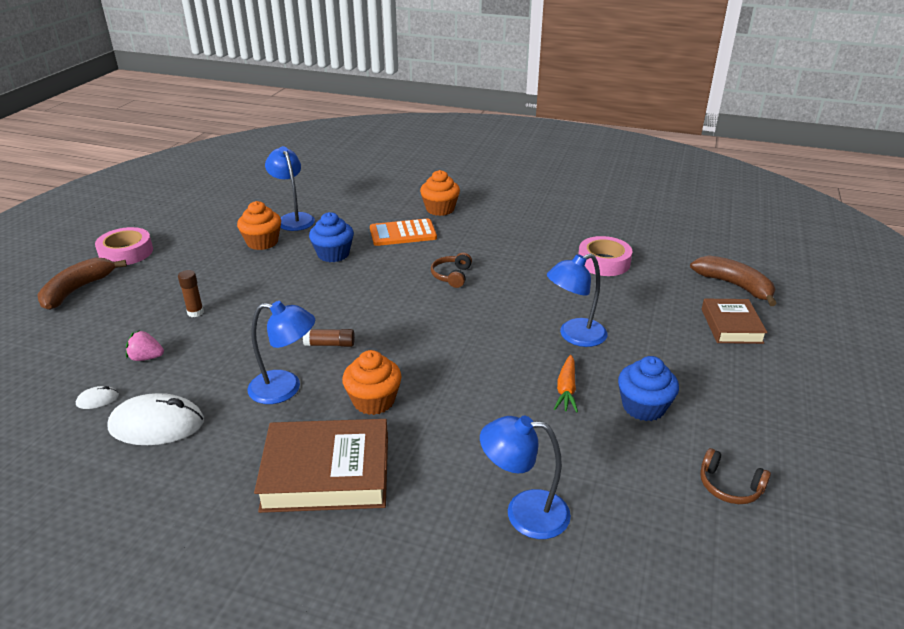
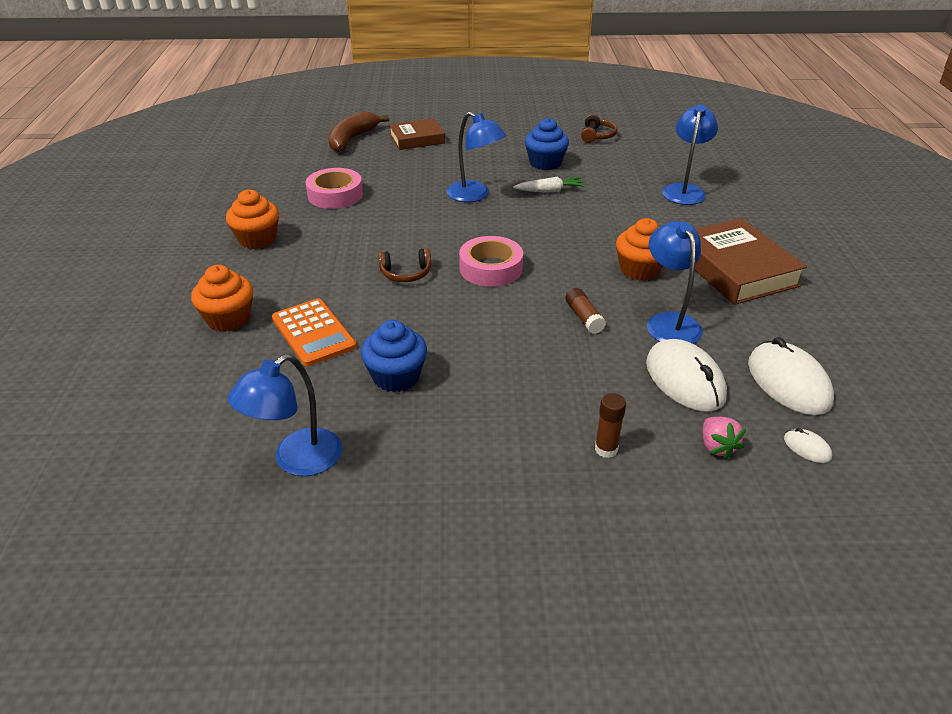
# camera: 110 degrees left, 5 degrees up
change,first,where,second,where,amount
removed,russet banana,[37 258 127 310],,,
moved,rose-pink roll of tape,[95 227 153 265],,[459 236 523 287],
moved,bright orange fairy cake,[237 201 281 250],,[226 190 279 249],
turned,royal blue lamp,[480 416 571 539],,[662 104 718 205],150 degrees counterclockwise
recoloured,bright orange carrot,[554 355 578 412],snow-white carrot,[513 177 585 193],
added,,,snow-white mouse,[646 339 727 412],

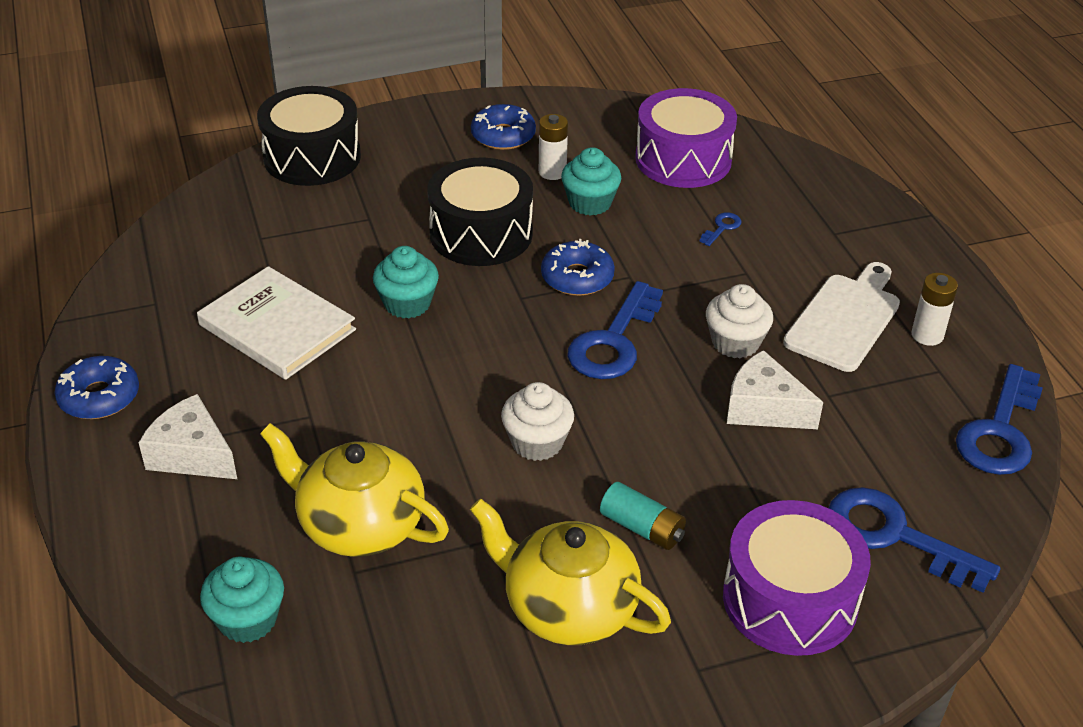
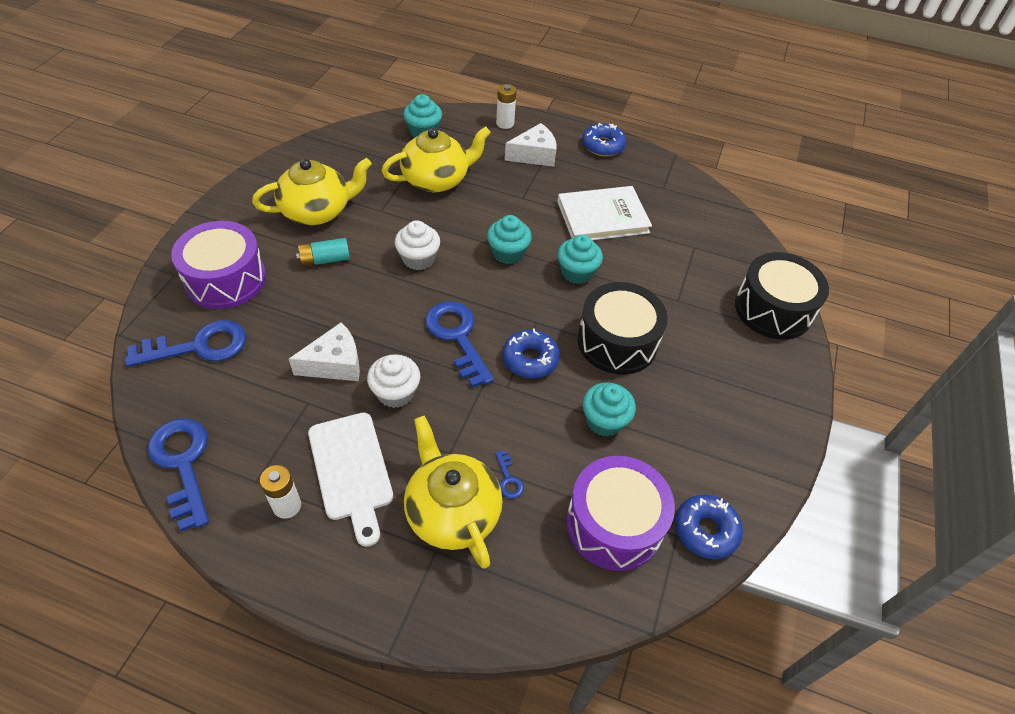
# camera: 125 degrees right, 10 degrees up
change,first,where,second,where,amount
moved,royal blue donut,[471 104 536 150],,[675 495 743 559],
moved,snow-white power cell,[539 114 568 180],,[496 84 517 129],
added,,,yellow china teapot,[404 416 503 569],
added,,,teal fairy cake,[487 215 532 264],

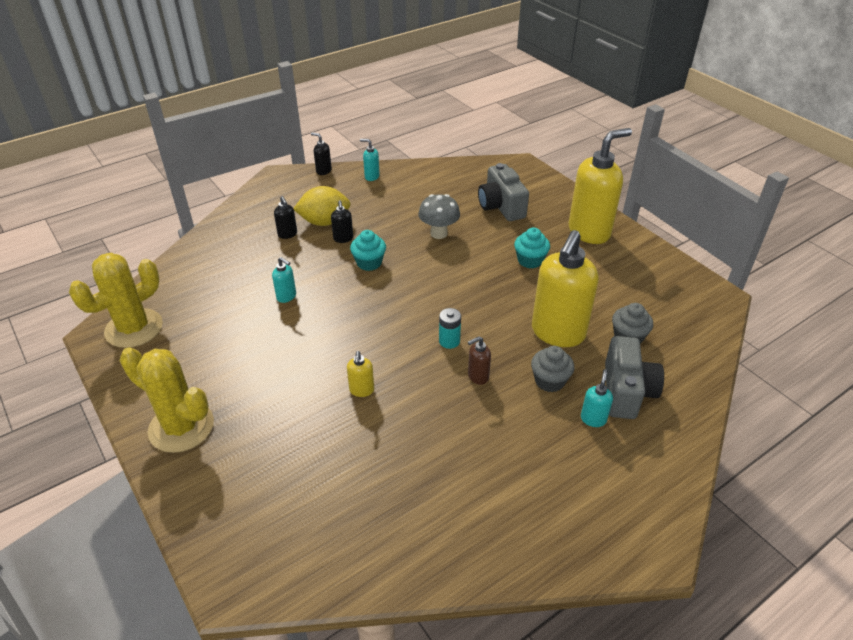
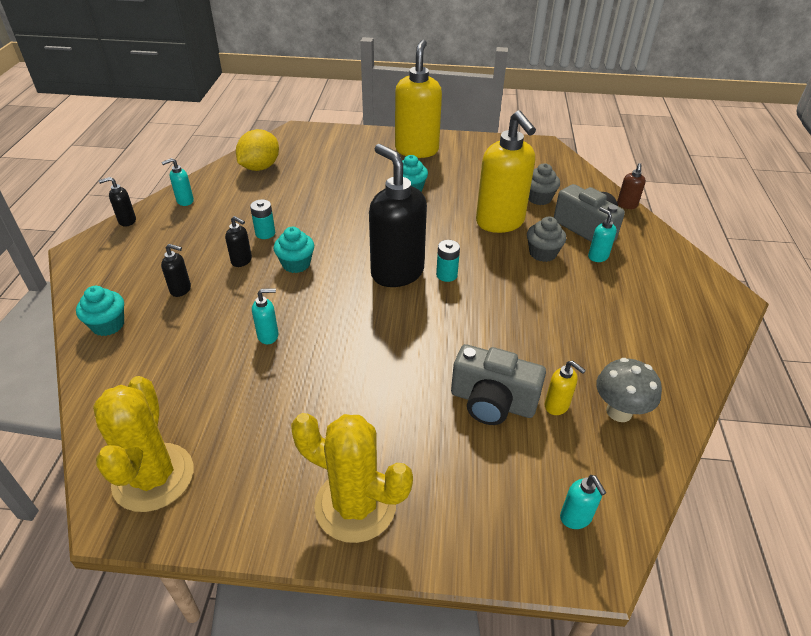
# camera: 50 degrees left, 0 degrees up
change,first,where,second,where,amount
turned,yellow prickly plant,[119 347 214 453],,[291 413 413 543],45 degrees clockwise
moved,yellow citrus fruit,[293 186 351 226],,[236 129 279 171],
moved,yellow soap dispenser,[347 351 374 397],,[545 361 586 415],
moved,grey fungus,[418 194 460 239],,[596 358 662 422],
moved,russet soap dispenser,[468 336 491 385],,[617 163 646 209],
moved,grey camera,[478 163 529 221],,[451 344 546 425],
added,,,teal fairy cake,[76 286 124 336],
added,,,teal power cell,[250 199 275 239],
added,,,black soap dispenser,[369 144 427 287],
added,,,teal soap dispenser,[560 475 606 529],

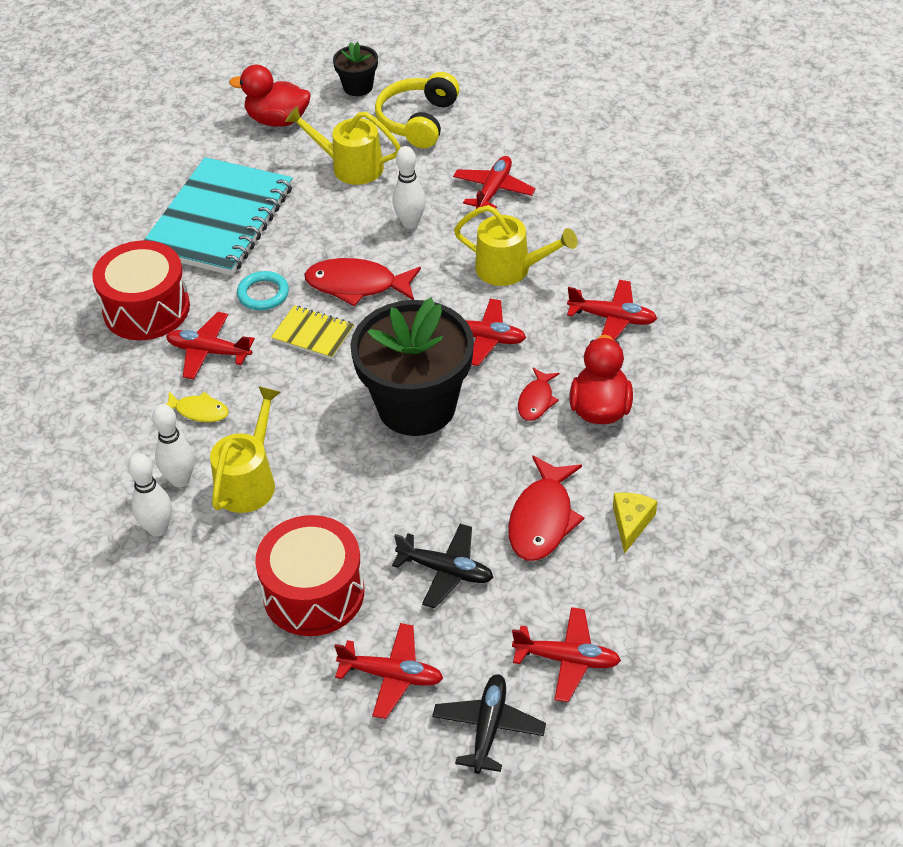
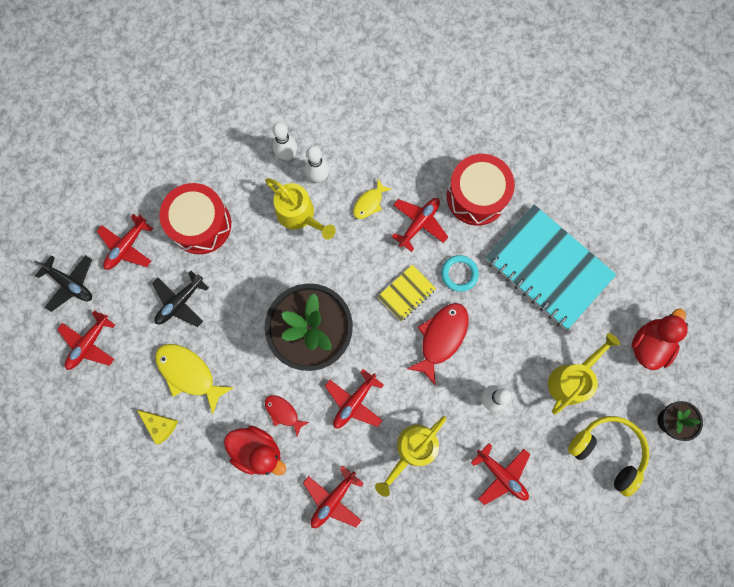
# camera: 110 degrees right, 30 degrees up
change,first,where,second,where,amount
recoloured,red fish,[508 456 584 561],yellow fish,[155 344 235 415],

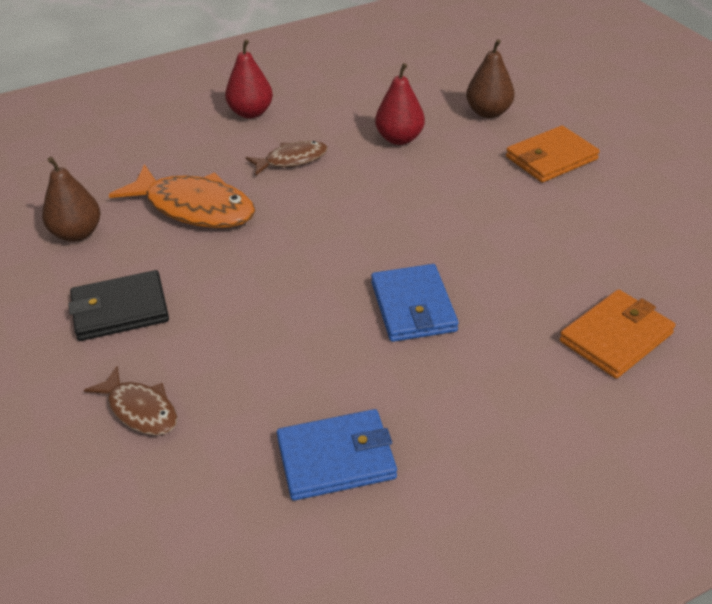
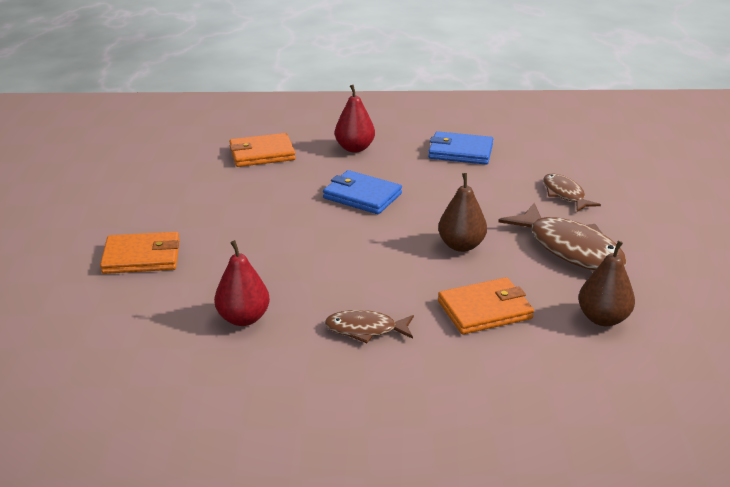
# camera: 155 degrees left, 10 degrees down
change,first,where,second,where,amount
replaced,black card wallet,[68 270 169 341],russet fish,[498 203 627 270],
replaced,bright orange fish,[109 164 255 228],bright orange card wallet,[438 277 534 334],
moved,red pear fruit,[225 40 273 119],,[335 85 375 152],
turned,royal blue card wallet,[371 264 459 342],,[323 170 402 214],75 degrees counterclockwise
moved,russet pear fruit,[466 39 515 118],,[438 173 487 252],

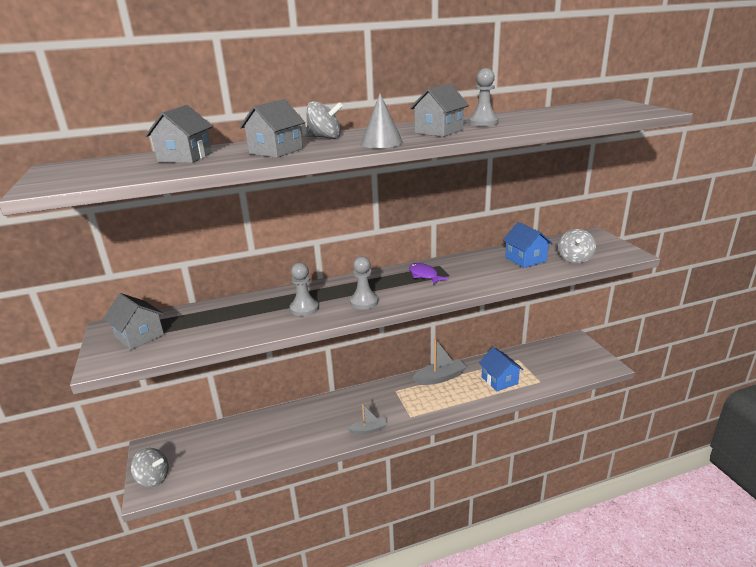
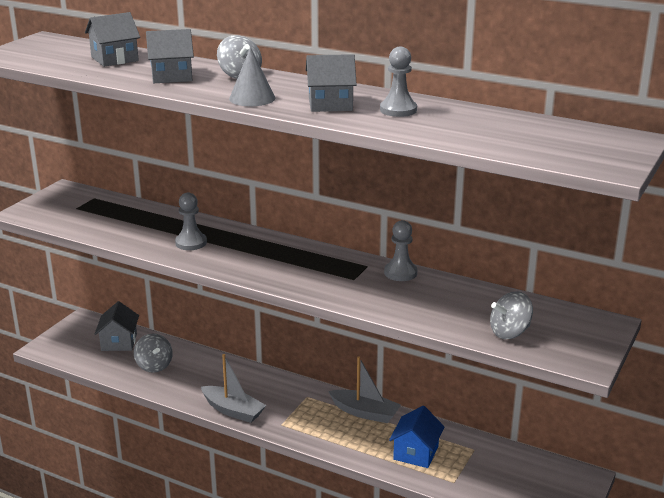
# camera: 45 degrees right, 0 degrees up
change,first,where,second,where,amount
moved,grey cottage,[103 293 164 350],,[95 301 139 351],
moved,grey toy top,[131 448 169 487],,[134 333 173 373],
resized,grey boat,[348 404 387 435],,[201 354 266 423],x1.60
moved,grey pawn,[350 256 378 310],,[384 220 417 281],
removed,royal purple fish,[409 263 449 285],,,
removed,royal blue cottage,[503 222 553 268],,,

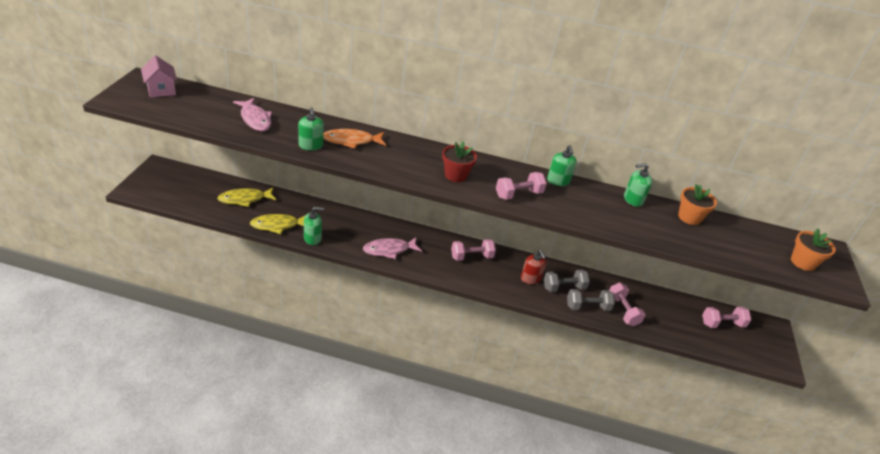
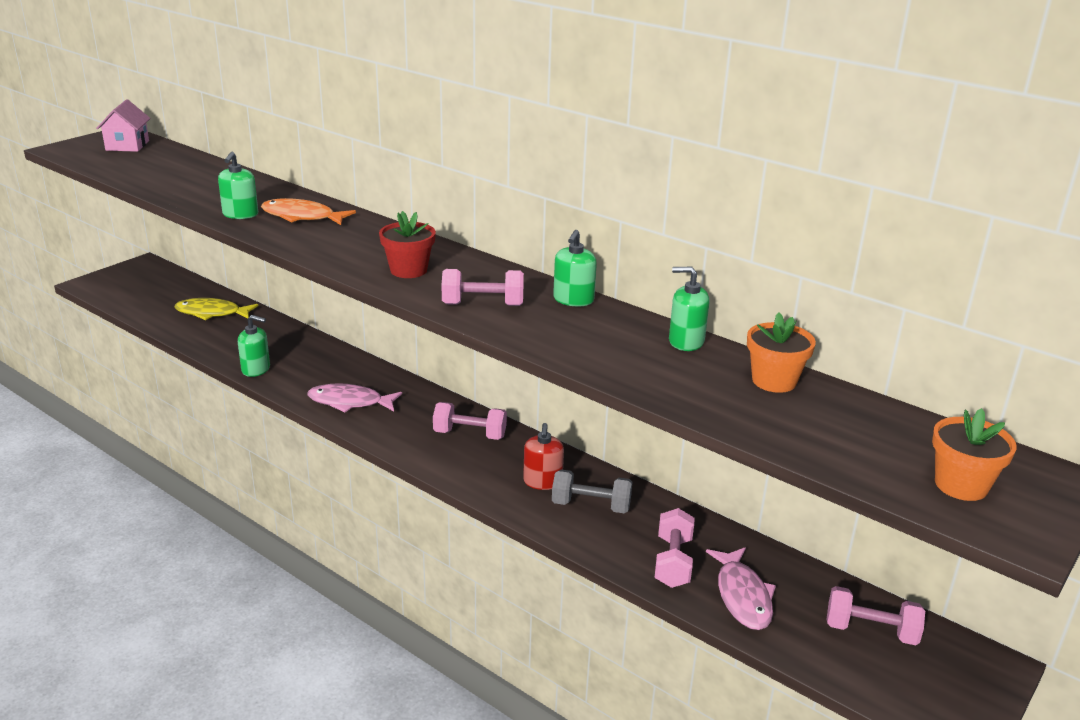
# camera: 30 degrees right, 10 degrees down
change,first,where,second,where,amount
moved,rose-pink fish,[233 98 272 131],,[706 547 776 630],
removed,yellow fish,[250 214 306 234],,,
removed,grey free weight,[567 289 615 311],,,

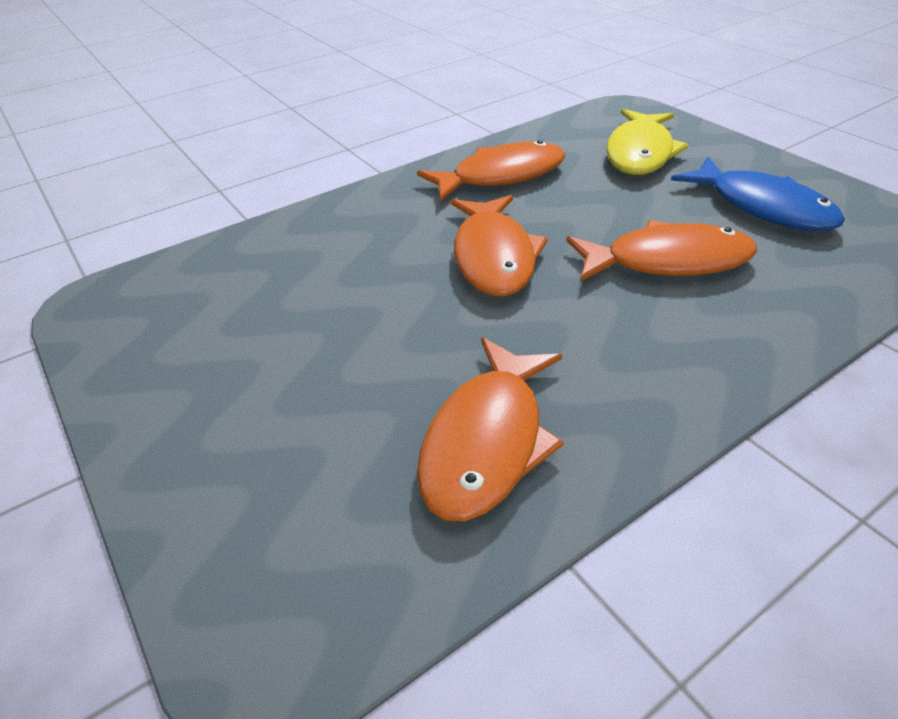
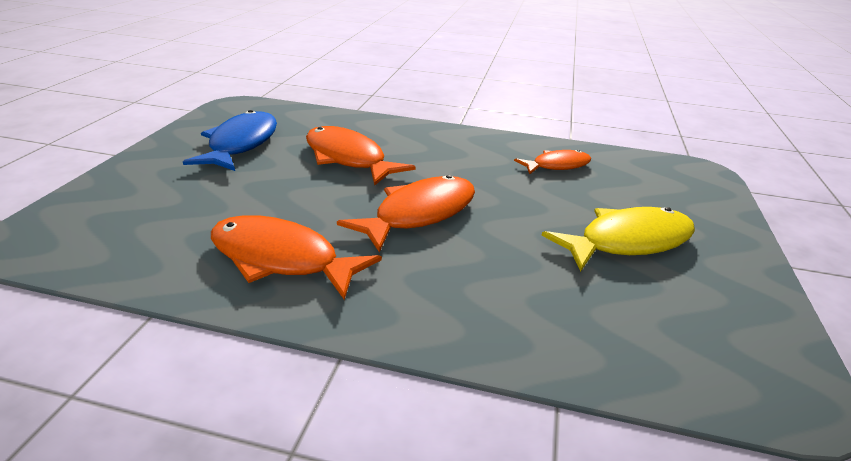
# camera: 135 degrees left, 10 degrees down
change,first,where,second,where,amount
resized,bright orange fish,[417 337 564 521],,[514 150 591 174],x0.62
moved,yellow fish,[606 109 689 175],,[541 207 695 272],

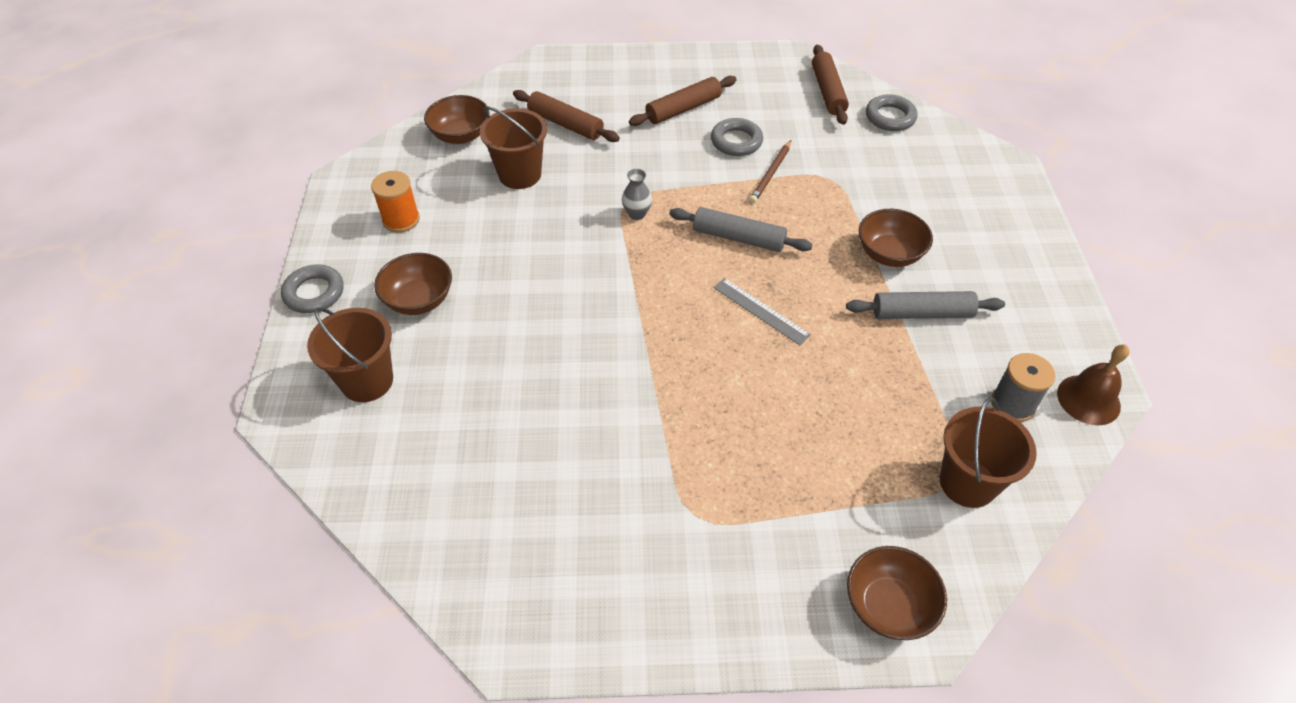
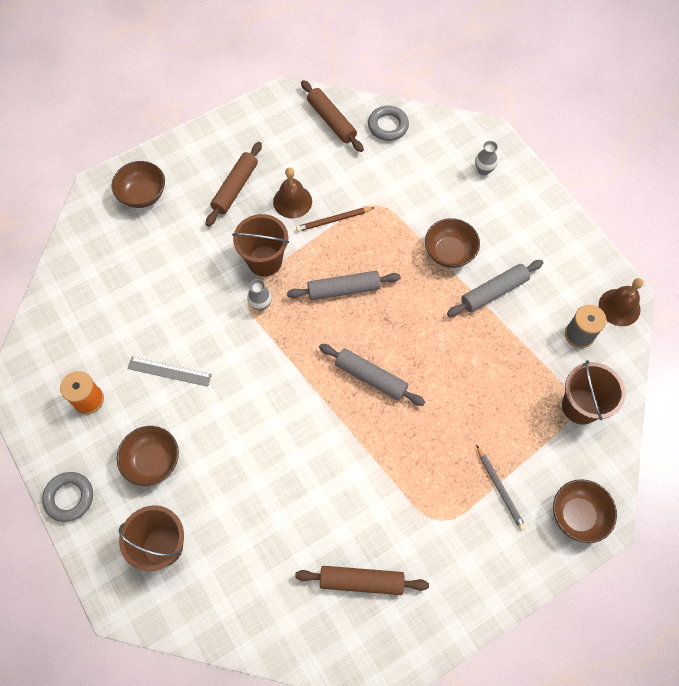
# camera: 30 degrees left, 15 degrees up
change,first,where,second,where,amount
moved,russet deep dish,[424 95 489 144],,[112 161 165 208],
moved,russet sand bucket,[480 106 547 189],,[232 214 289 276],
moved,russet dough roller,[513 90 620 142],,[295 566 429 595],
replaced,grey torus,[711 118 763 156],russet hand bell,[273 167 312 218],
moved,grey ruler,[713 278 811 345],,[127 357 212 387],
turned,russet pencil,[749 140 791 203],,[296 207 375 232],75 degrees clockwise
added,,,grey dough roller,[319 344 425 406],
added,,,grey vase,[475 141 498 175],
added,,,grey pencil,[476 445 526 531],

